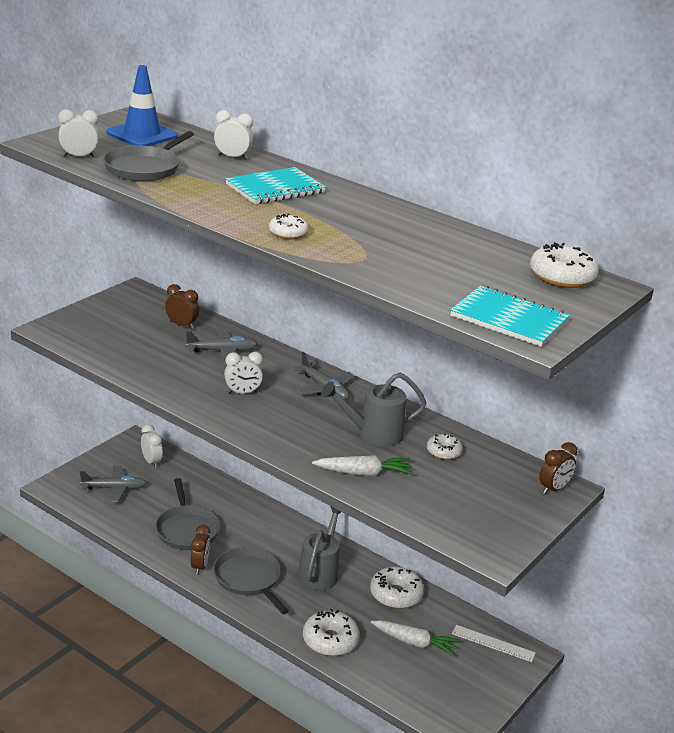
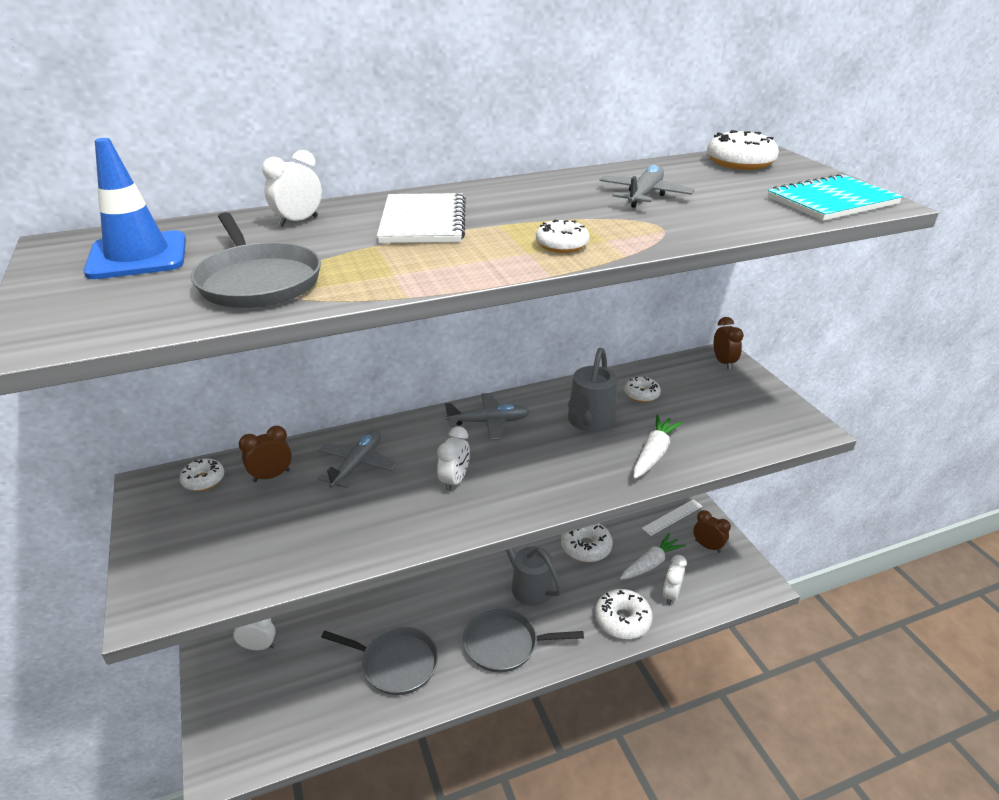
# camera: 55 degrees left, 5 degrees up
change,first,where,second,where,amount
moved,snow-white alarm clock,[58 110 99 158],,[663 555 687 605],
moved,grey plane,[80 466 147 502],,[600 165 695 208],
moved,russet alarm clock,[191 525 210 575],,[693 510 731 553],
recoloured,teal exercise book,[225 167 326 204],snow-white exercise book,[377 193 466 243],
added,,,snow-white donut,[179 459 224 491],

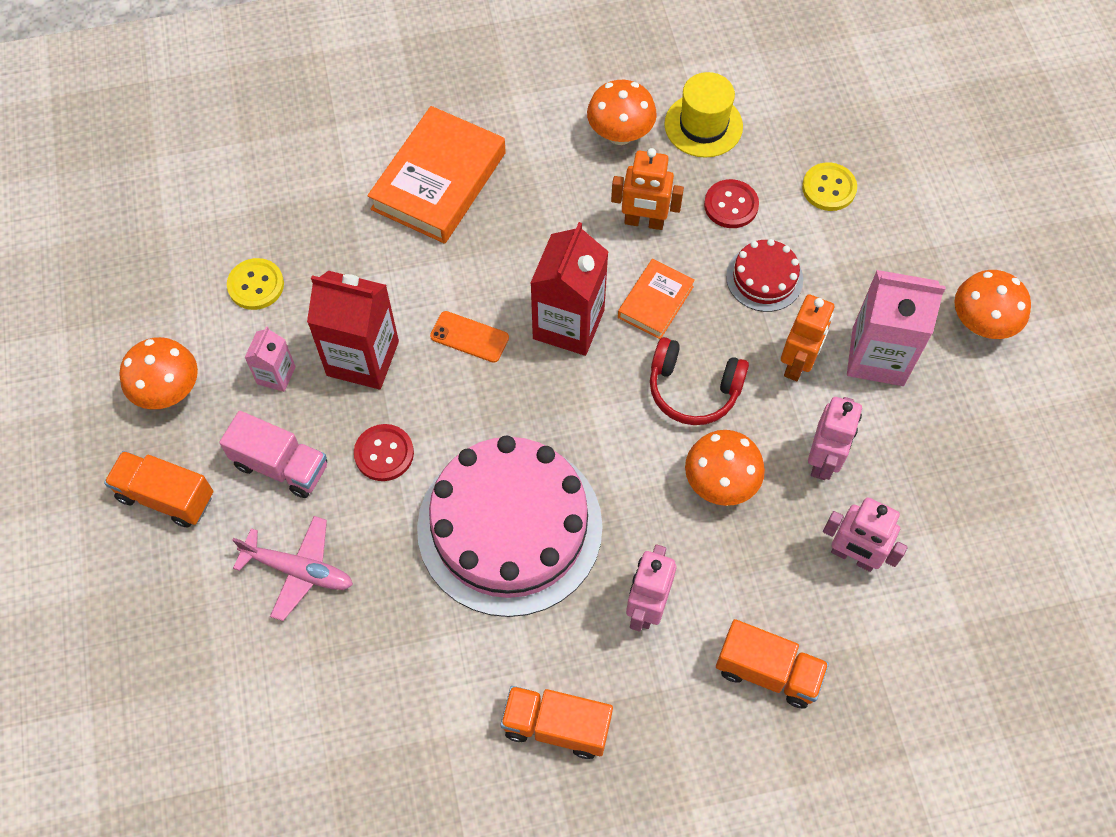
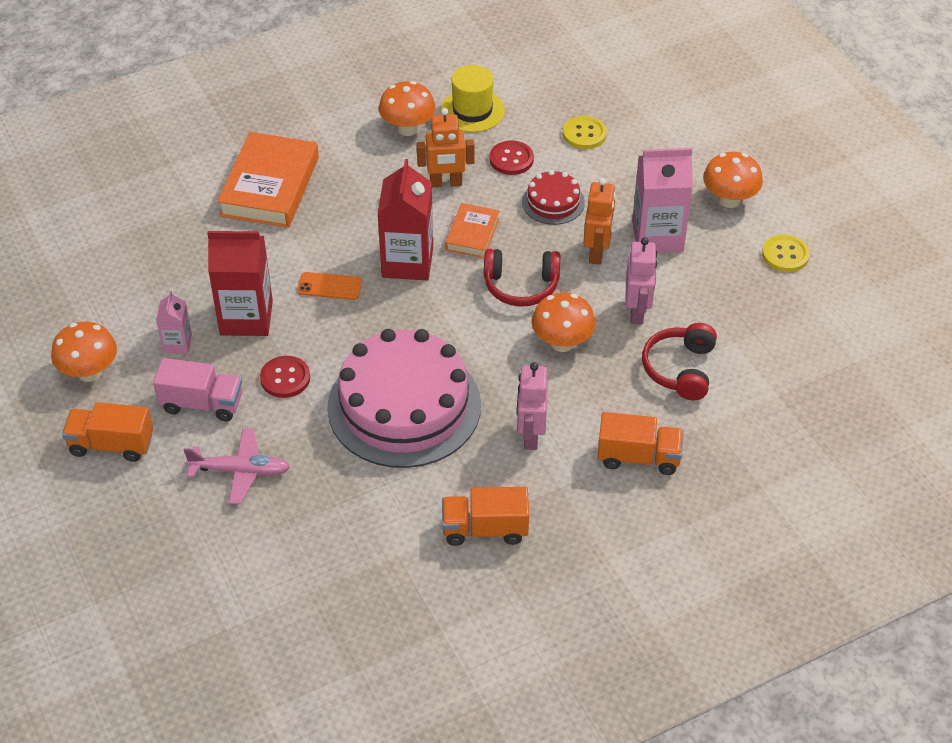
# camera: 15 degrees left, 15 degrees down
change,first,where,second,where,amount
moved,yellow shirt button,[227 258 284 310],,[762 235 810 272],
replaced,rose-pink robot figure,[823 497 908 572],red headphones,[642 323 717 400],

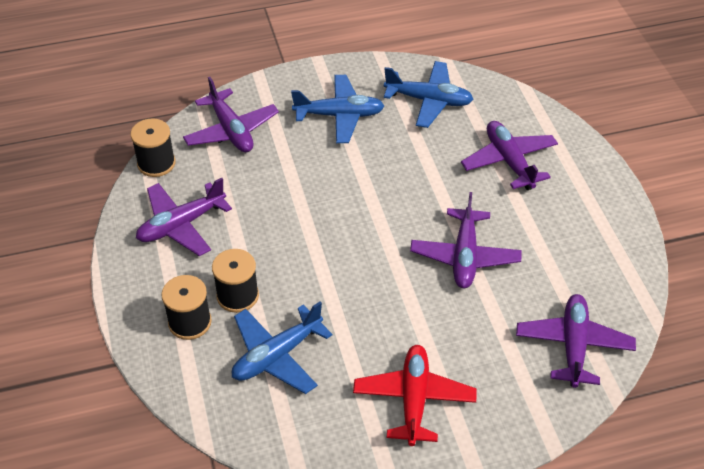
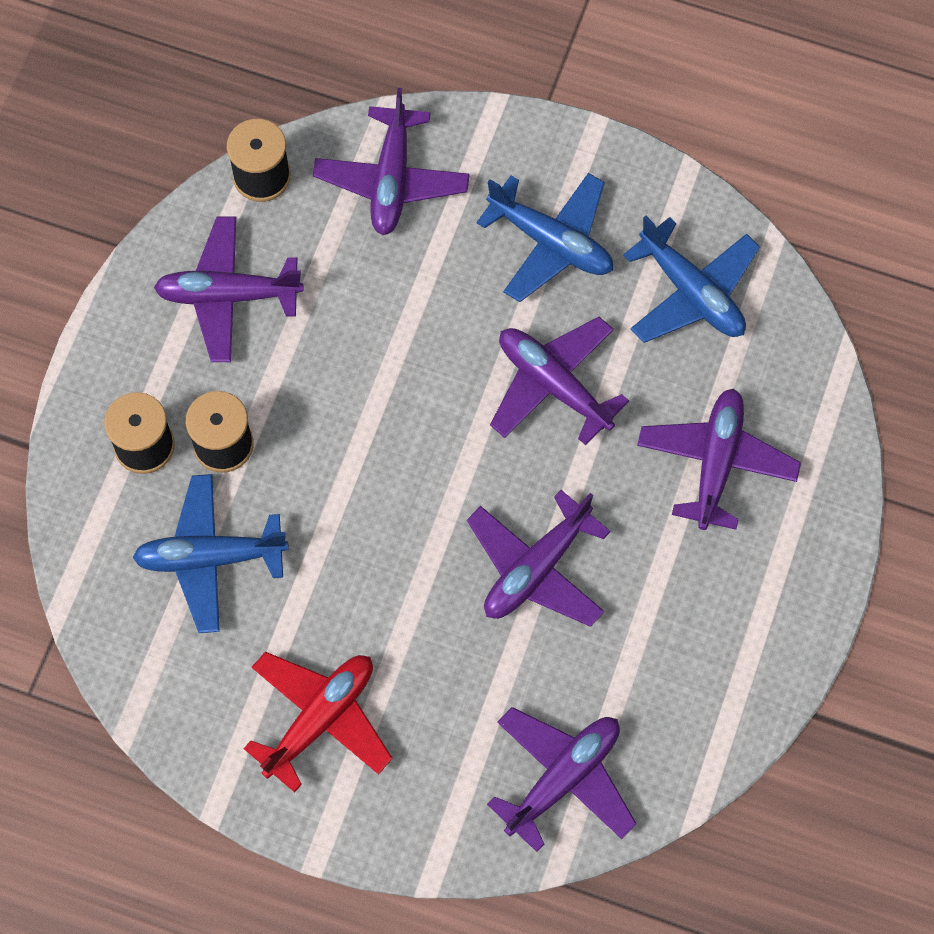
# camera: 35 degrees right, 20 degrees up
change,first,where,second,where,amount
added,,,royal purple plane,[490 317 629 445],

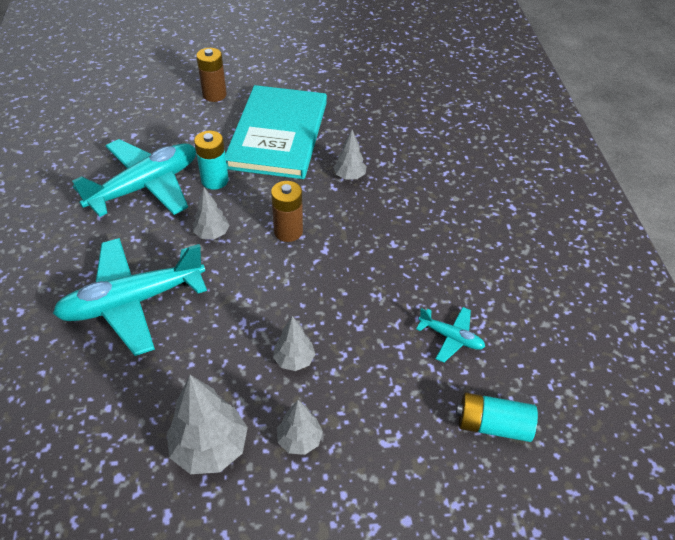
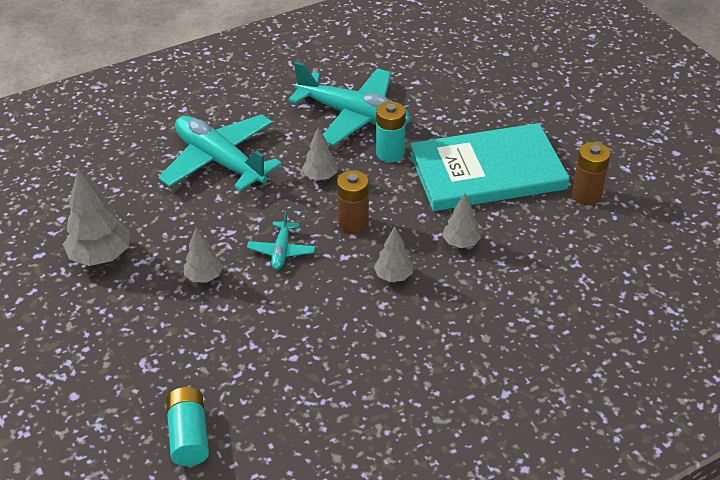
# camera: 70 degrees right, 5 degrees down
change,first,where,second,where,amount
moved,russet power cell,[196 48 227 102],,[572 142 610 205],
moved,grey tree,[277 400 323 455],,[374 226 413 282],
moved,teal plane,[416 307 485 363],,[247 211 315 270],

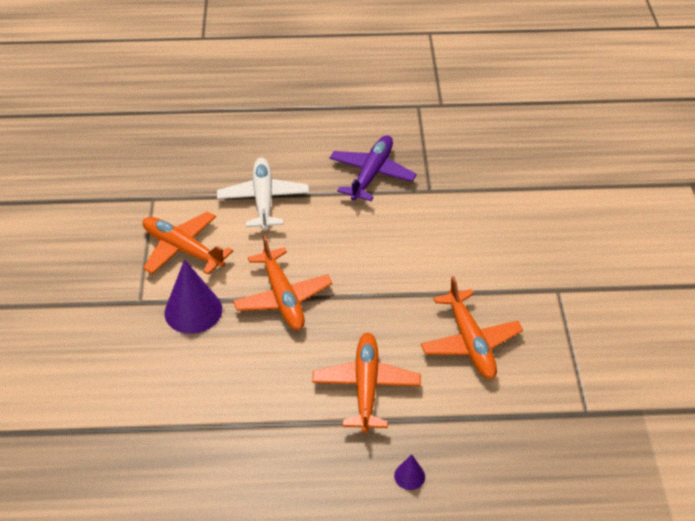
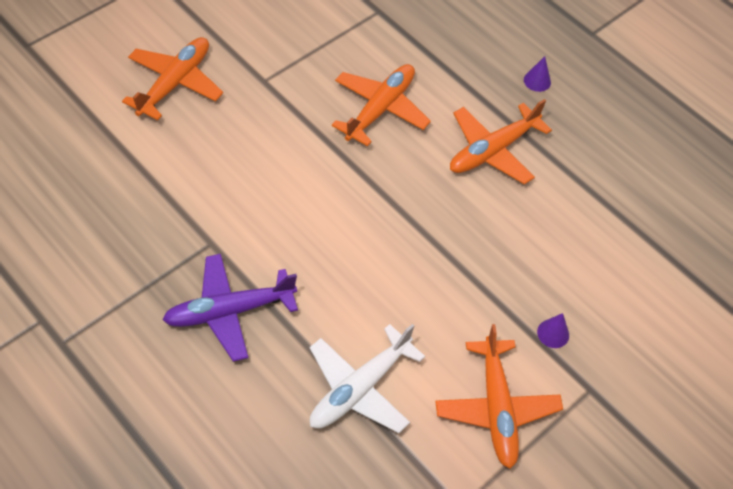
# camera: 135 degrees left, 10 degrees up
change,first,where,second,where,amount
resized,royal purple cone,[165 259 222 334],,[537 313 569 348],x0.47
moved,bright orange plane,[233 235 333 330],,[122 37 223 120],

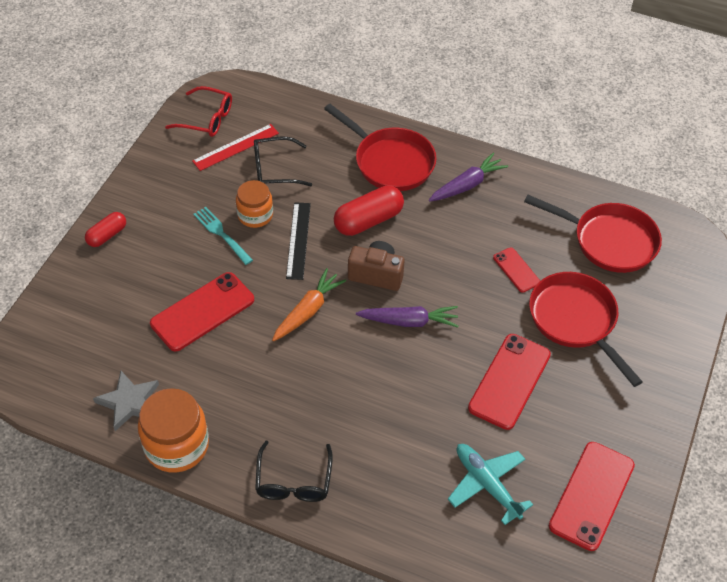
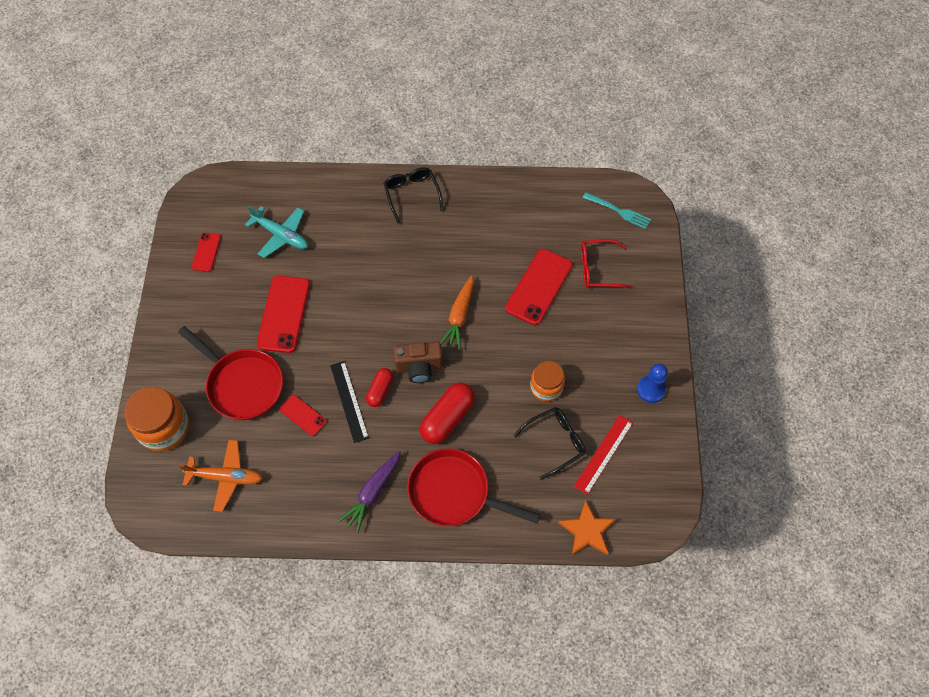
# camera: 160 degrees right, 10 degrees up
change,first,where,second,where,amount
moved,red capsule,[85 212 126 247],,[366 368 393 407],
removed,grey star shape,[93 371 159 431],,,
moved,bright orange jar,[138 388 209 473],,[124 387 189 451],
moved,red spectacles,[165 86 232 137],,[581 239 633 289],
moved,teal fork,[193 207 253 265],,[583 192 651 229],
moved,black ruler,[286 202 311 280],,[330 361 369 443],
removed,royal purple carrot,[356 306 458 328],,,
replaced,red skillet,[524 195 662 273],bright orange plane,[179 440 263 512],
resized,red mobile phone,[549 442 635 551],,[192 233 221 272],x0.54
added,,,bright orange star shape,[558 500 616 555],
added,,,royal blue pawn,[637 363 668 403],

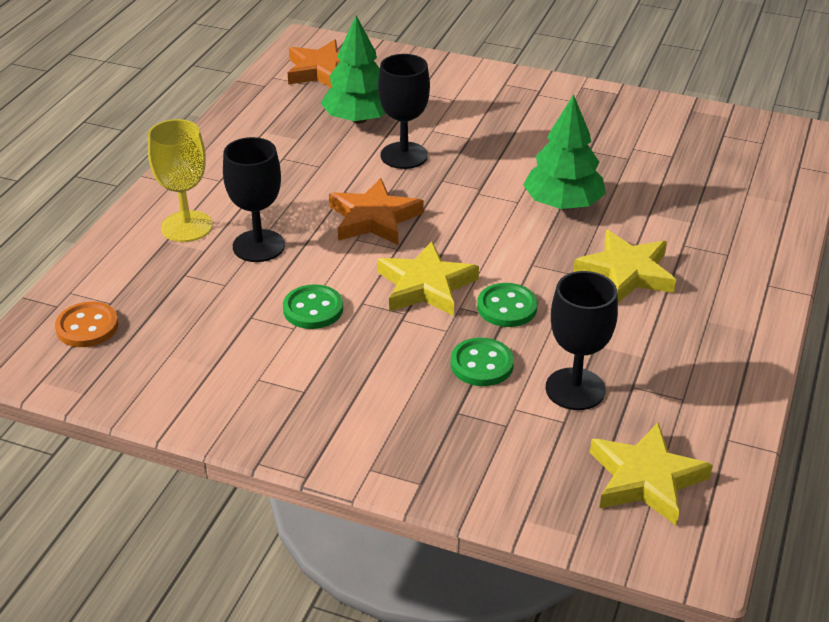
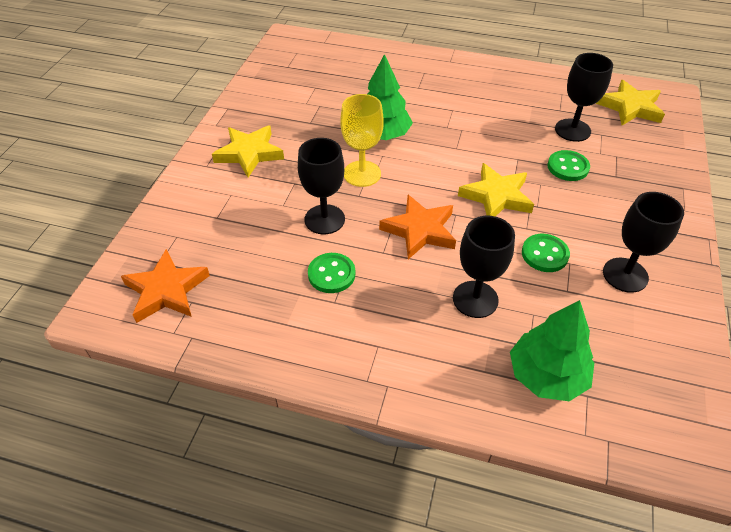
# camera: 95 degrees left, 10 degrees up
change,first,where,second,where,amount
removed,bright orange shirt button,[55 302 119 347],,,
moved,yellow chalice,[148 119 212 242],,[340 94 384 187],
moved,leaf-green tree,[321 16 386 124],,[510 300 594 401],
moved,leaf-green shirt button,[477 283 538 327],,[308 253 355 293],
moved,yellow star shape,[573 230 676 303],,[212 125 284 178],
added,,,black chalice,[603 192 684 293],

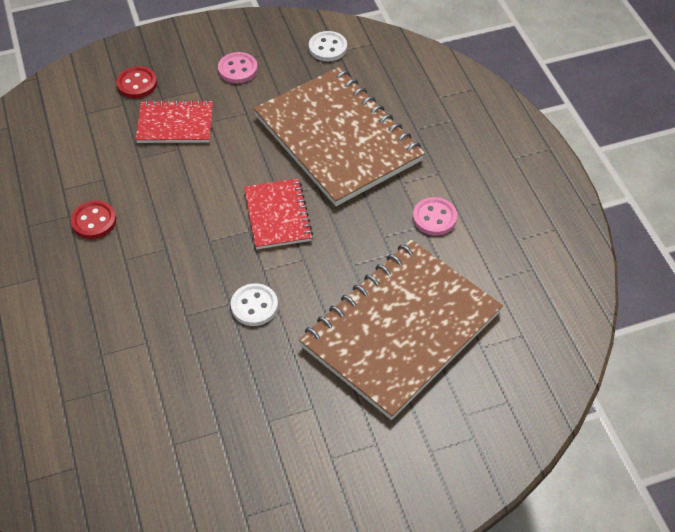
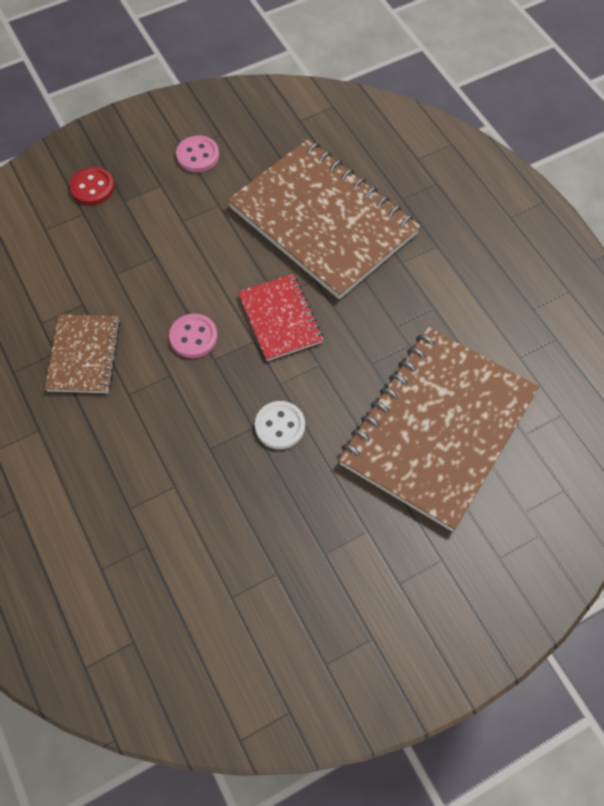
# camera: 10 degrees left, 10 degrees up
change,first,where,second,where,amount
replaced,red shirt button,[71 201 116 239],russet exercise book,[45 315 121 393],
removed,red exercise book,[136 100 213 143],,,
removed,snow-white shirt button,[309 31 347 61],,,
moved,rose-pink shirt button,[413 197 457 236],,[169 314 218 358],

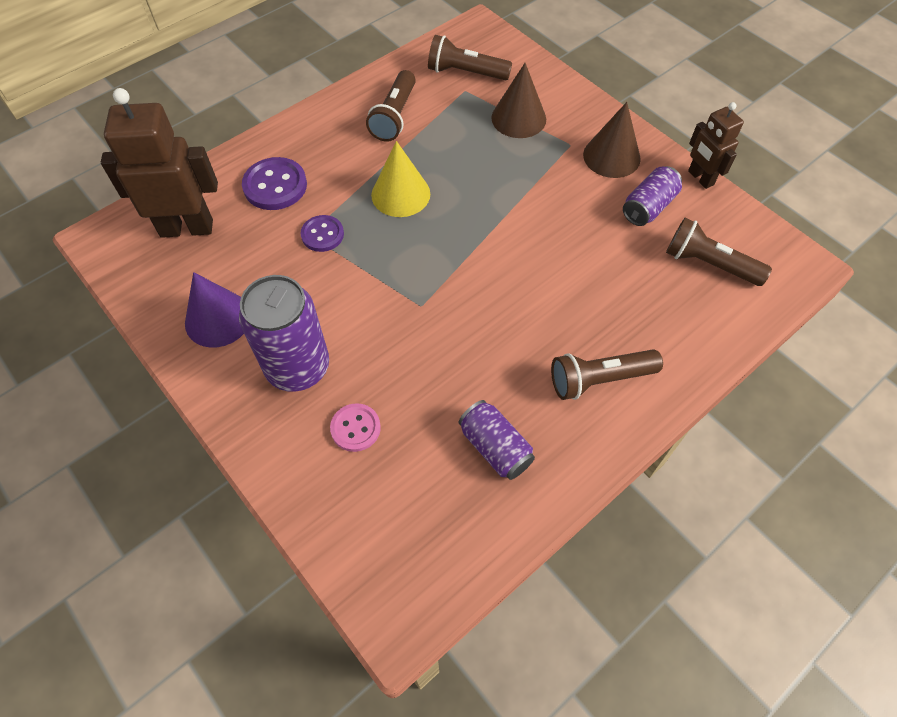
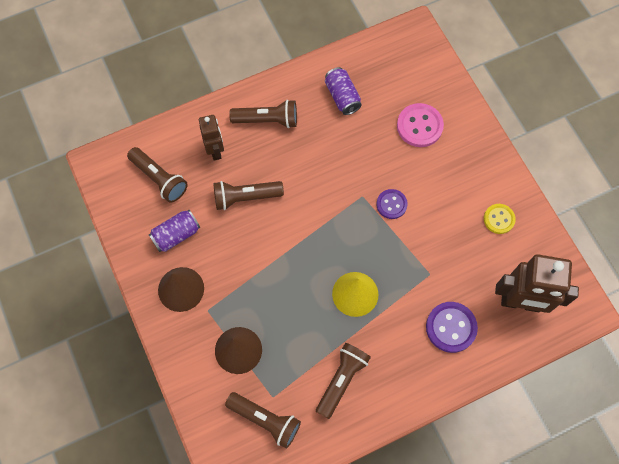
# camera: 165 degrees left, 10 degrees up
change,first,where,second,where,amount
replaced,royal purple cone,[185 272 244 347],yellow shirt button,[484 204 516 234],
removed,royal purple tin,[239 275 329 392],,,
moved,royal purple shirt button,[301 215 344 252],,[376 189 408 219],
resized,rose-pink shirt button,[330 403 381 452],,[397 103 444 147],x1.55
moved,russet robot figure,[688 102 744 189],,[199 115 224 161],
added,,,russet pocket torch,[213 181 284 210],

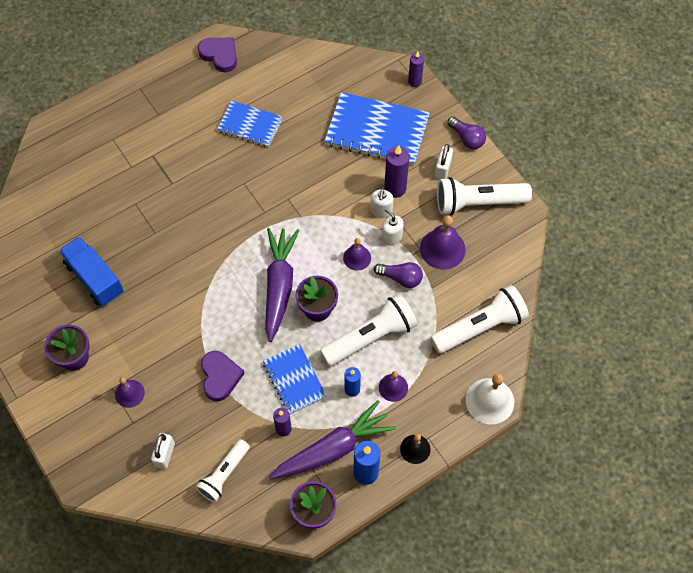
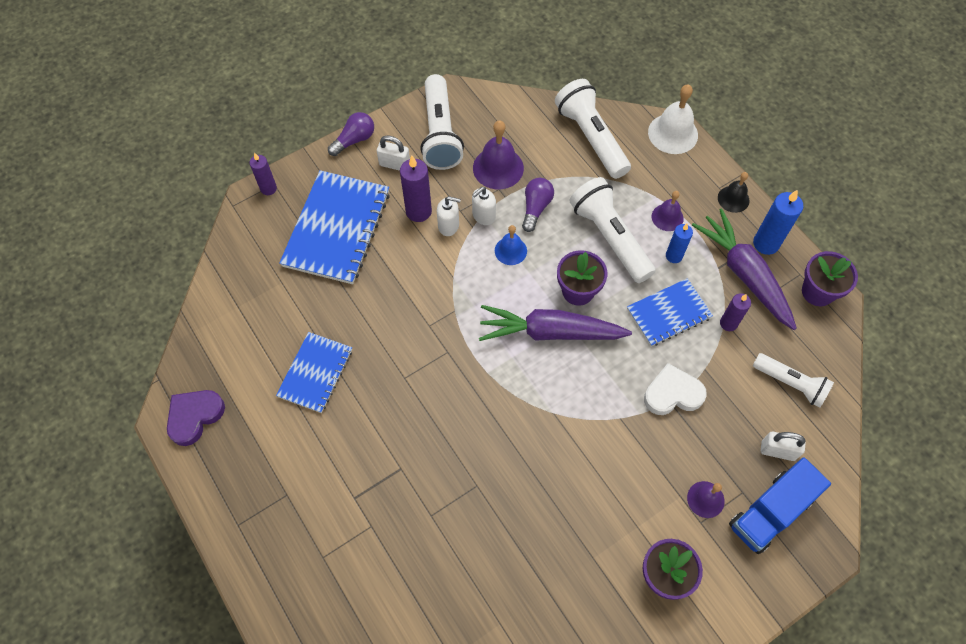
# camera: 90 degrees left, 0 degrees up
change,first,where,second,where,amount
moved,royal blue truck,[59 236 124 306],,[729 457 831 554],
recoloured,royal purple heart,[201 351 245 401],snow-white heart,[644 363 707 415],
recoloured,royal purple hand bell,[343 238 371 271],royal blue hand bell,[495 225 527 265],

